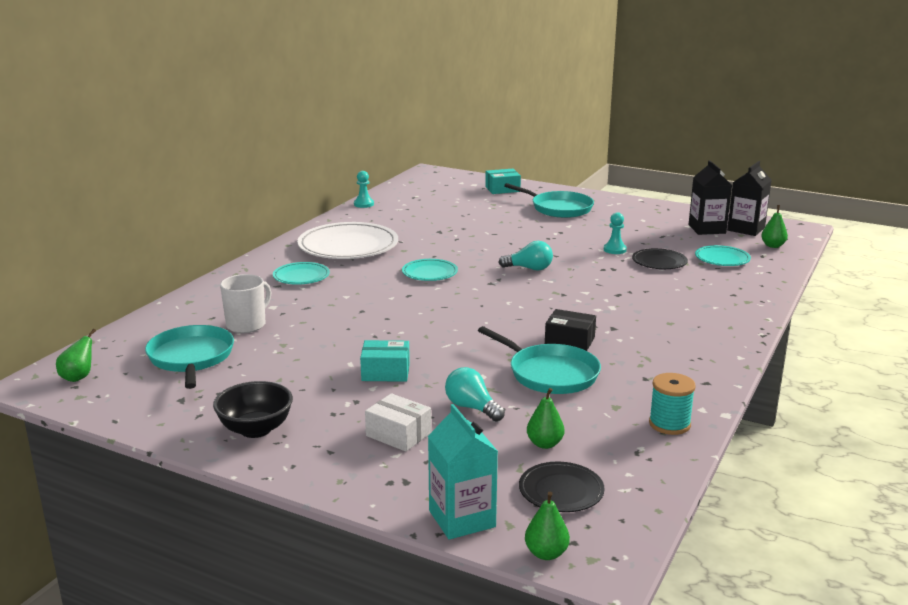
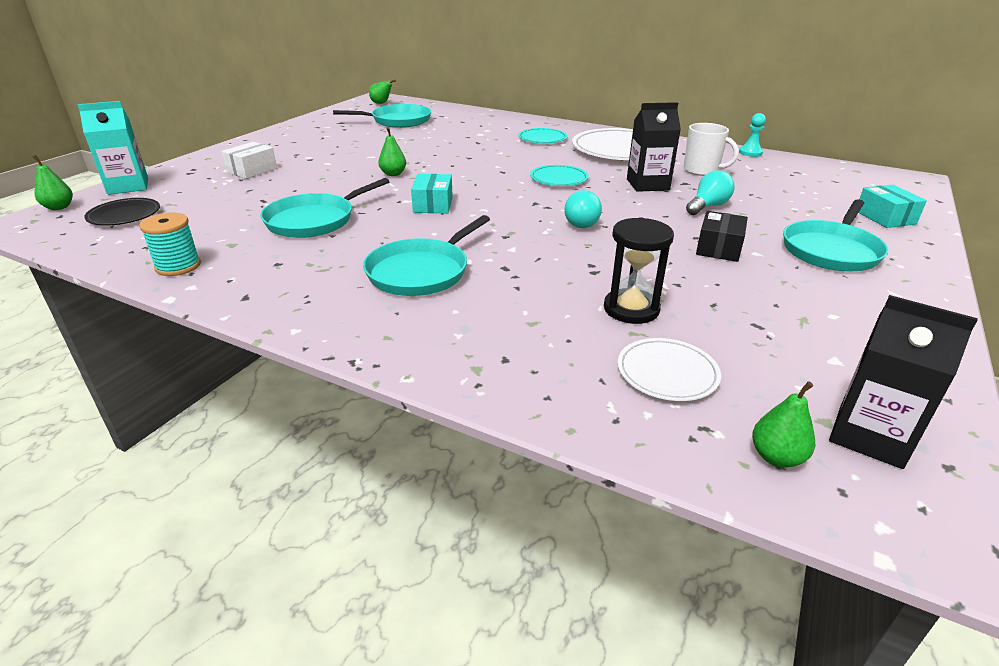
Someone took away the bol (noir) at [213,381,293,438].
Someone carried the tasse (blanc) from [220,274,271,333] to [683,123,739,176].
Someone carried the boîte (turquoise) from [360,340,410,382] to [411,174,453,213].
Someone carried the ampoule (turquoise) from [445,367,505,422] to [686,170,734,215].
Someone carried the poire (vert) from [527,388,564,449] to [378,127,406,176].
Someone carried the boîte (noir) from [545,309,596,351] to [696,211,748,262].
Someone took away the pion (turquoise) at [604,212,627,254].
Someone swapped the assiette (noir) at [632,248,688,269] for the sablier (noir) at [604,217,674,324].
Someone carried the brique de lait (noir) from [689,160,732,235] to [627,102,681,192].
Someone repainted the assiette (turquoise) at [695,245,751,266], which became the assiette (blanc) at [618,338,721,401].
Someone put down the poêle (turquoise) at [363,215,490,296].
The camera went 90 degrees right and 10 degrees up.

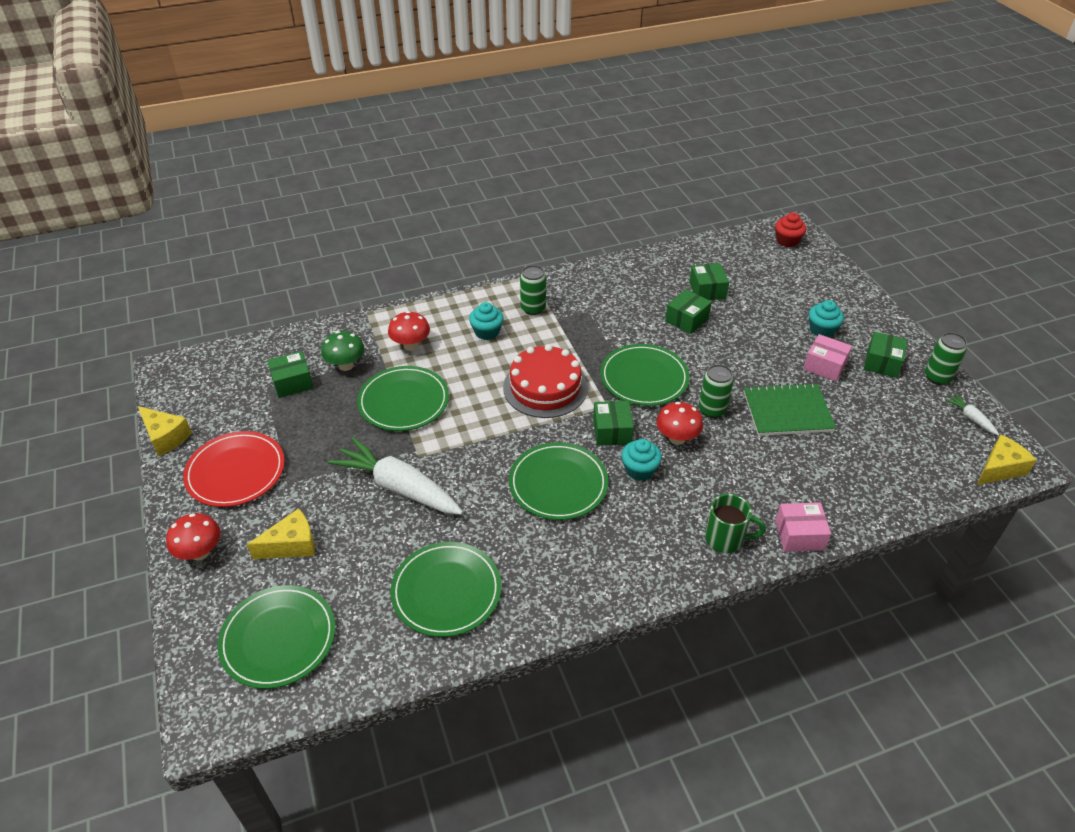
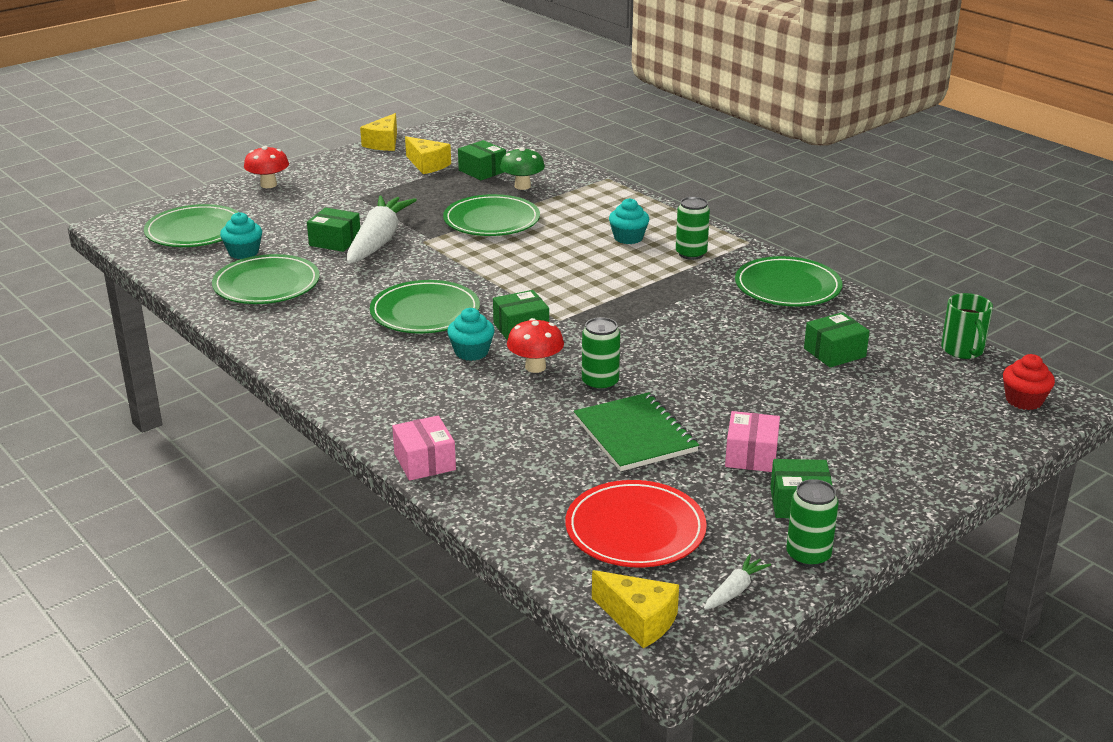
Someone carried the assiette (rouge) from [183,431,285,507] to [565,480,707,567].
Someone carried the fromage (jaune) from [247,508,315,559] to [405,136,451,174].
Someone took away the champignon (rouge) at [388,311,430,351].
Someone took away the gâteau (rouge) at [503,344,588,418].
Someone carried the assiette (vert) from [600,344,690,406] to [735,256,842,306].
Someone carried the boîte (vert) from [665,289,712,334] to [307,207,360,252].
Someone carried the tasse (vert) from [705,494,766,553] to [941,293,993,359].
Someone carried the muffin (turquoise) from [809,300,844,337] to [220,212,262,259].
The camera went 70 degrees right and 15 degrees down.

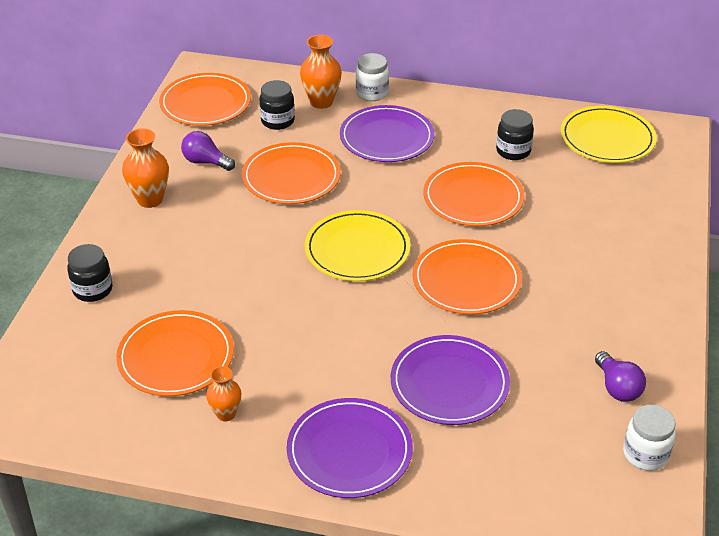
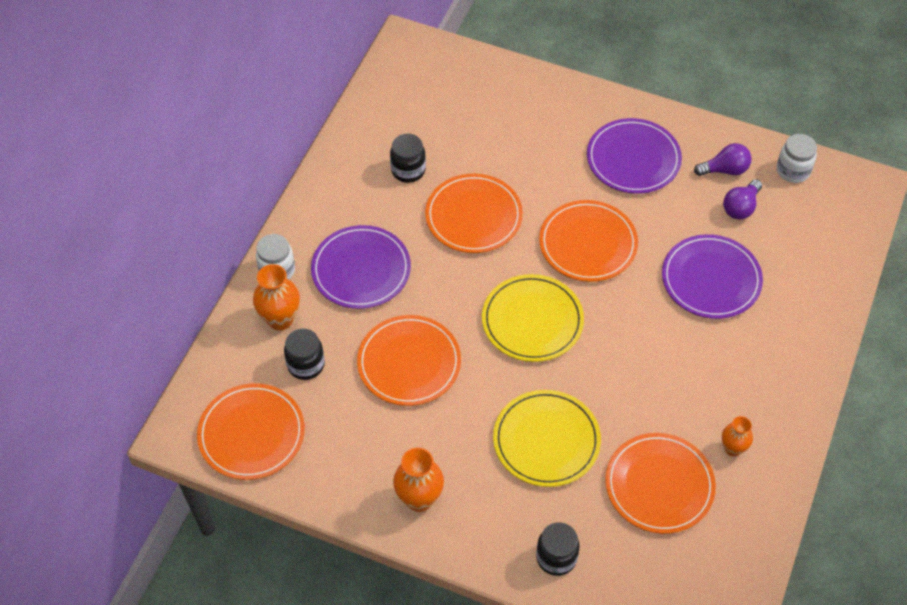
Someone carried the ampoule (violet) from [181,131,235,171] to [723,179,762,219].
Someone carried the assiette (violet) from [287,398,413,498] to [587,118,682,194].
Someone carried the assiette (jaune) from [560,106,657,163] to [493,390,601,487].
The camera went 80 degrees left and 15 degrees up.

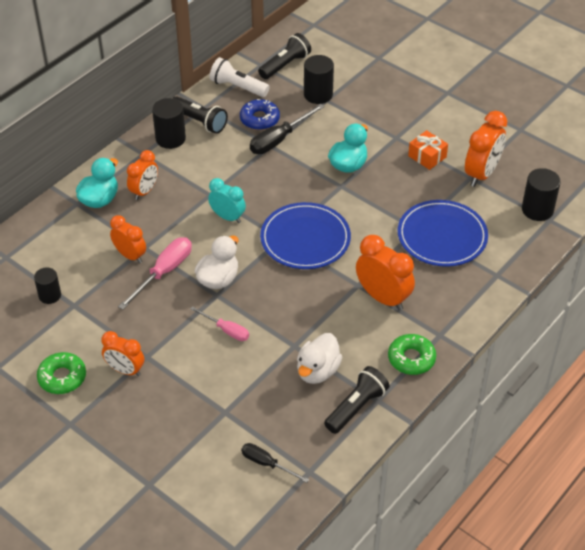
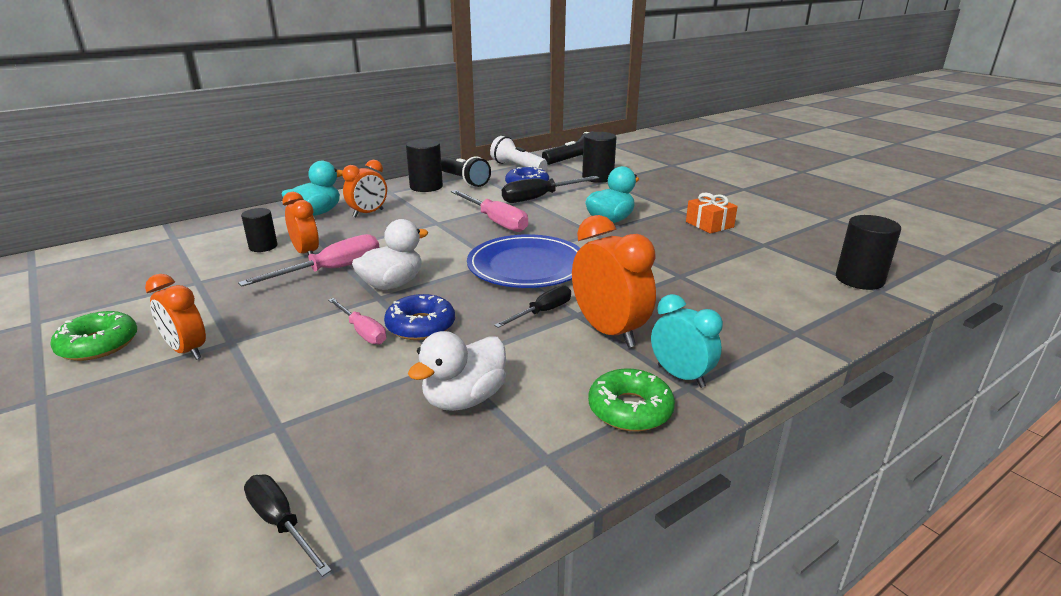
Someone carried the cylindre (noir) from [34,267,61,304] to [241,208,277,252].
Someone carried the réveil (turquoise) from [208,178,246,223] to [651,294,723,388].
Someone took away the lampe de poche (noir) at [324,366,389,434].
Someone took away the assiette (bleu) at [398,200,488,267].
Someone took away the réveil (orange) at [465,111,507,187].
Someone put down the beignet (bleu) at [384,294,455,340].
Someone put down the tournevis (rose) at [451,190,528,232].
Someone put down the tournevis (noir) at [494,285,571,328].
The camera went 15 degrees right and 20 degrees down.

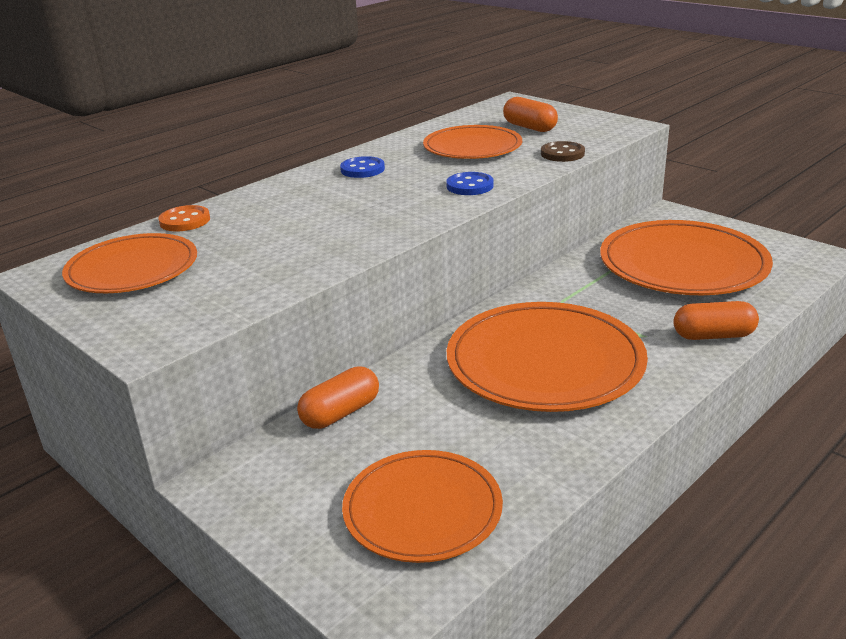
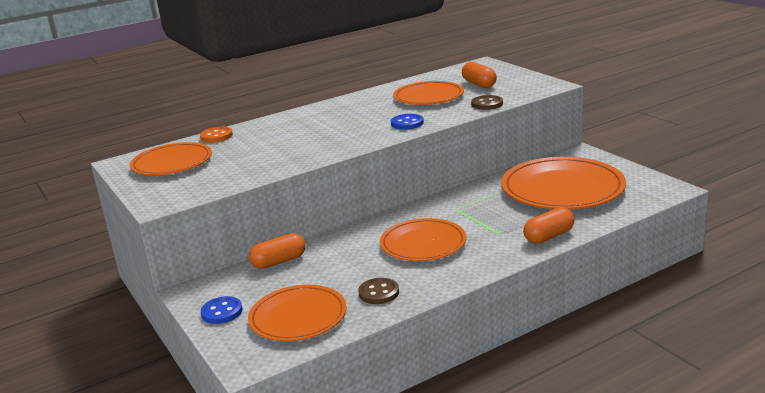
Someone carried the bouton (bleu) from [340,156,385,178] to [201,296,243,324].
Someone scaled the assiette (orange) at [447,302,648,412] by 0.65.
Someone rotated the gélule (orange) at [673,301,759,340] by 45 degrees counterclockwise.
Someone put down the bouton (marron) at [358,278,399,304].
The camera went 15 degrees right and 5 degrees down.

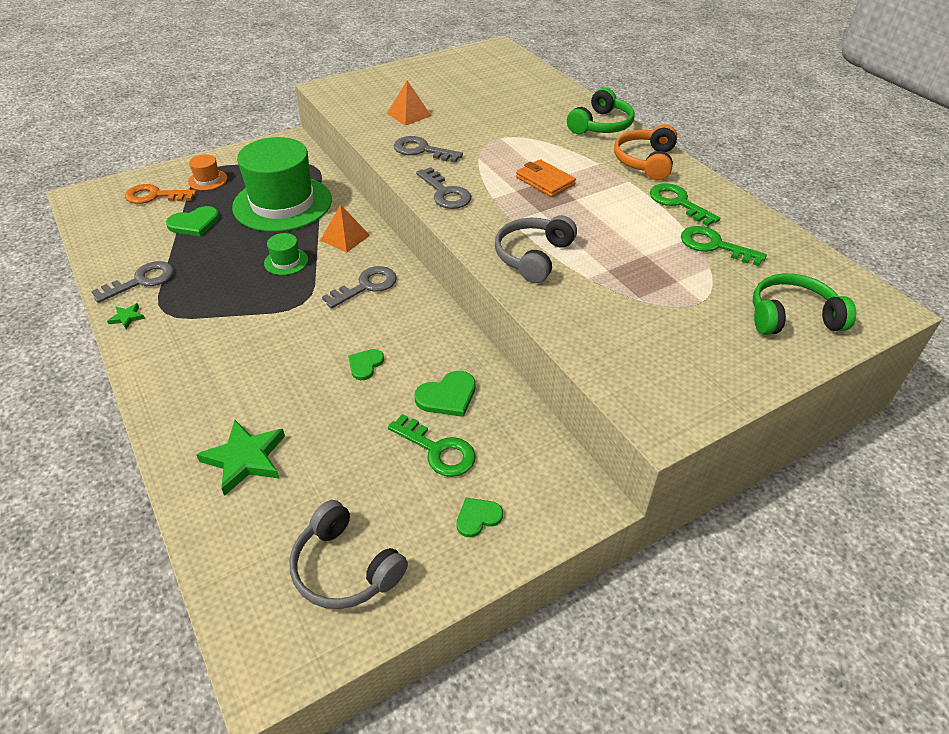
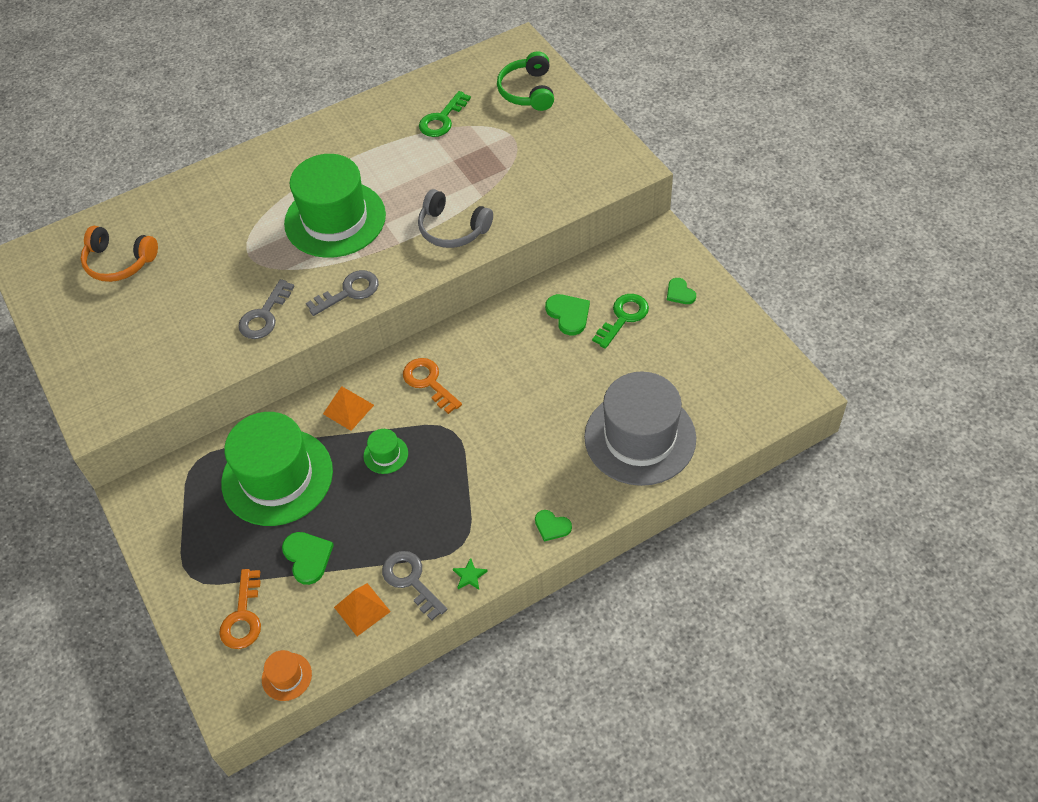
Someone carried the chapeau (orange) from [188,154,227,190] to [262,650,312,701].
Someone swapped the étoile (vert) at [196,420,285,496] for the chapeau (gris) at [584,372,696,486].
Someone took away the casque audio (gris) at [290,500,408,609].
Someone repainted the clé (gris) at [322,266,397,309], which became the clé (orange) at [403,358,462,414].
Someone carried the cœur (vert) from [348,349,384,380] to [535,510,572,542].
Someone carried the pyramide (orange) from [387,80,431,126] to [334,583,391,636].
Someone swapped the portefeuille (orange) at [516,159,576,197] for the chapeau (vert) at [284,154,386,258].
Someone took away the casque audio (vert) at [567,88,635,134].
Someone carried the casque audio (orange) from [614,124,677,180] to [81,226,158,282].
Someone took away the clé (vert) at [650,183,720,226].
The camera went 85 degrees left and 10 degrees up.

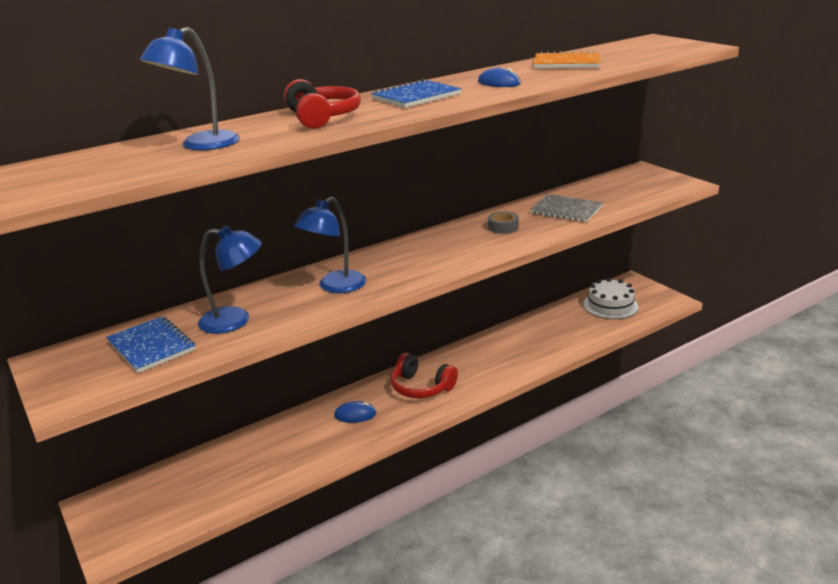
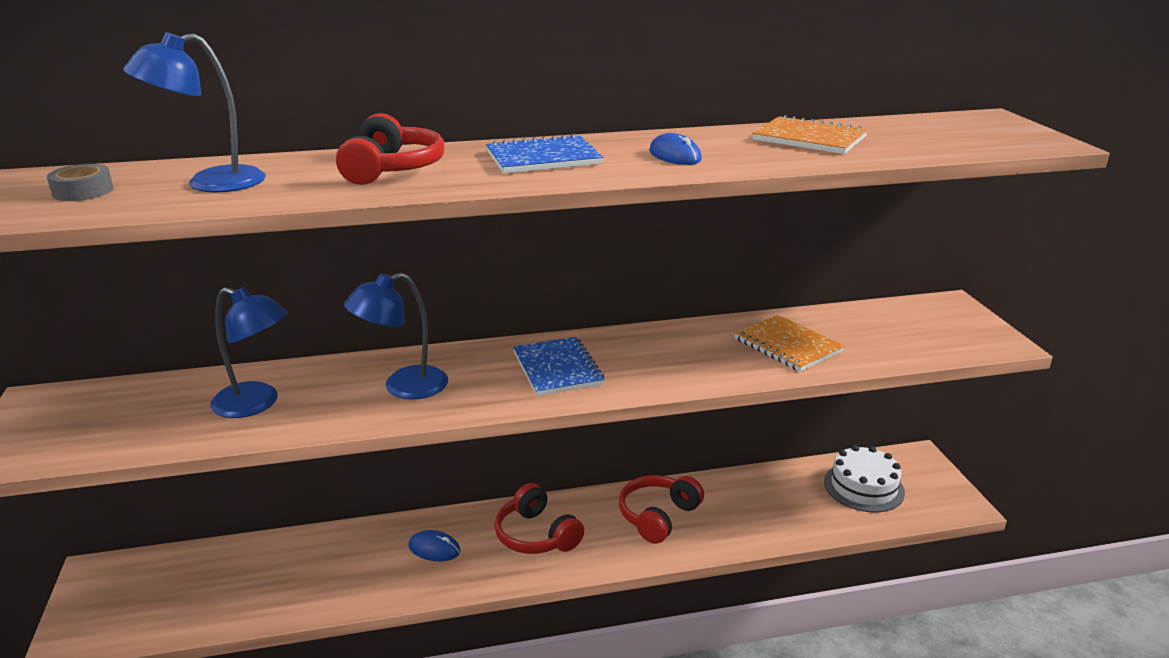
Someone carried the carnet (bleu) from [106,316,196,373] to [513,337,604,396].
Someone carried the ruban adhésif (gris) from [488,211,519,234] to [47,164,113,201].
Someone repainted the carnet (gris) at [530,194,603,222], which became the carnet (orange) at [735,315,844,372].
Someone put down the casque audio (rouge) at [619,475,704,544].
The camera went 20 degrees right and 0 degrees up.

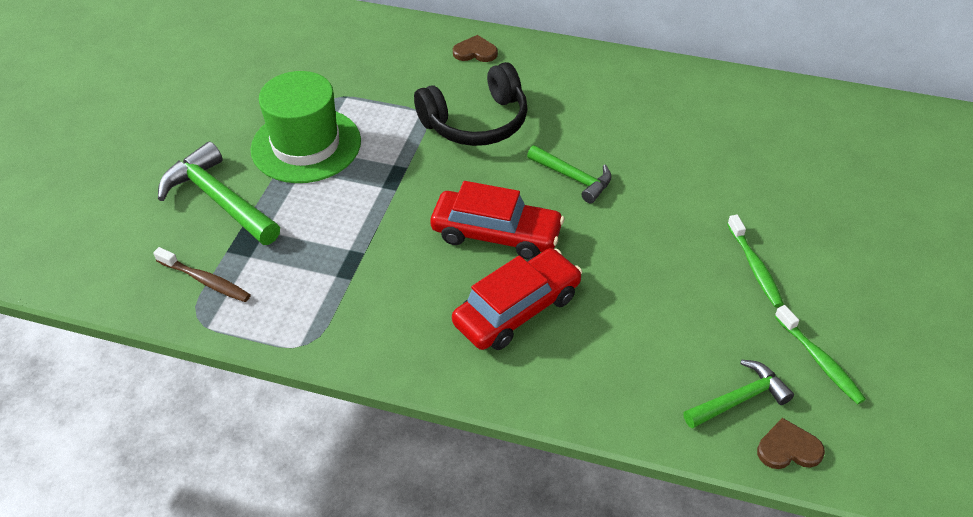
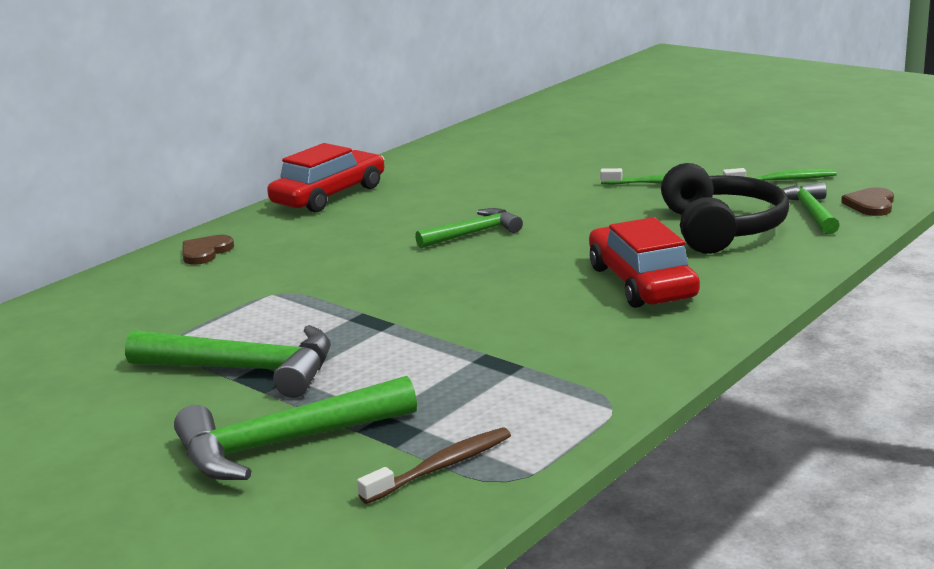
Someone swapped the chapeau (vert) at [250,71,361,183] for the marteau (vert) at [125,325,331,398].
Someone carried the casque audio (noir) from [414,62,528,146] to [661,163,789,254].
Someone carried the voiture (rouge) from [430,181,564,260] to [267,143,385,212].
The camera went 65 degrees left and 25 degrees down.

